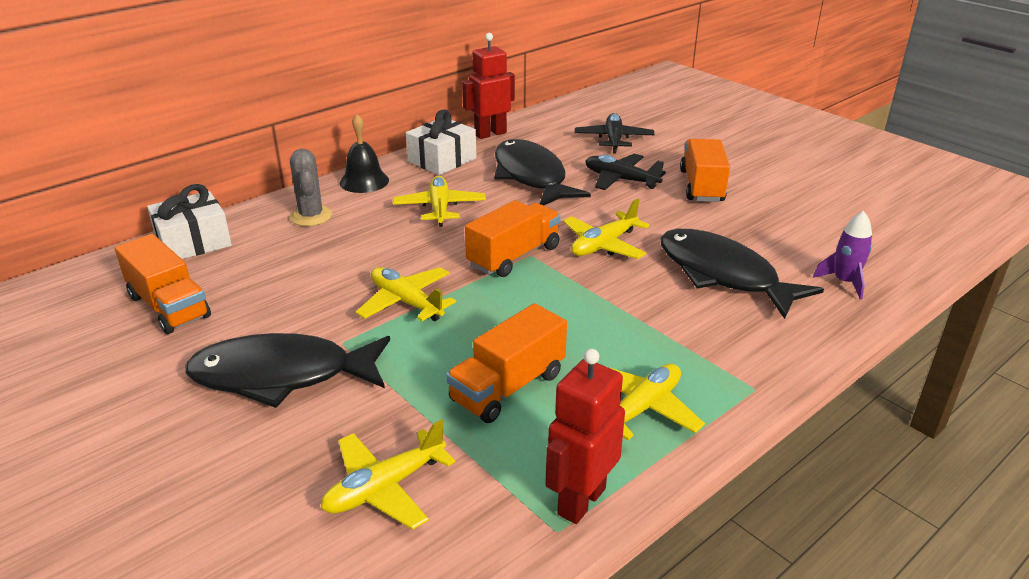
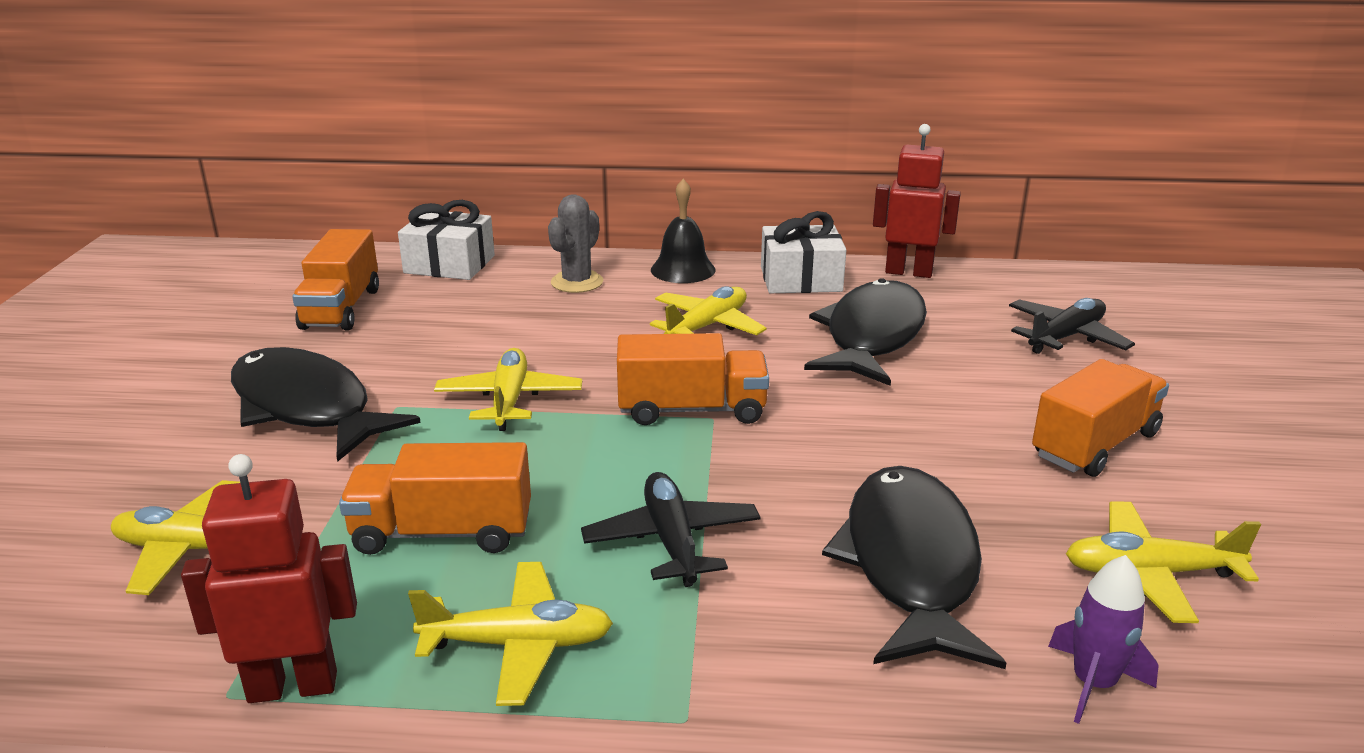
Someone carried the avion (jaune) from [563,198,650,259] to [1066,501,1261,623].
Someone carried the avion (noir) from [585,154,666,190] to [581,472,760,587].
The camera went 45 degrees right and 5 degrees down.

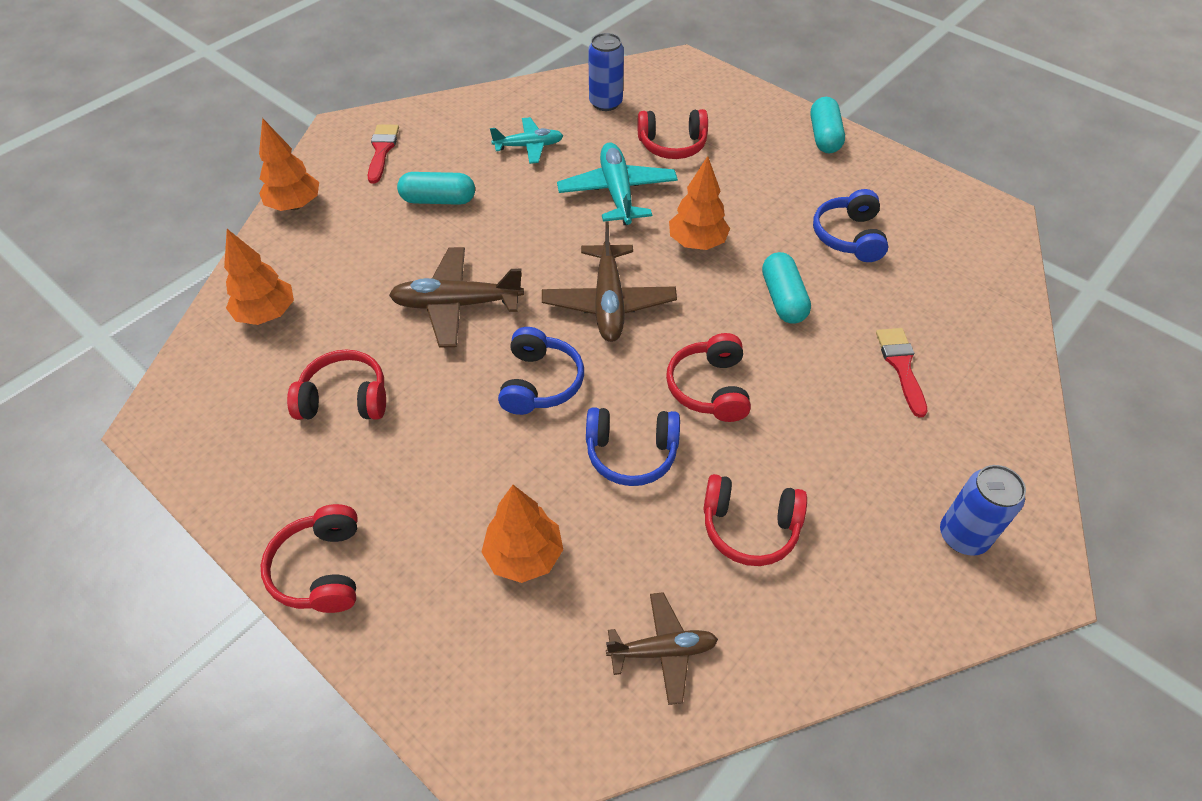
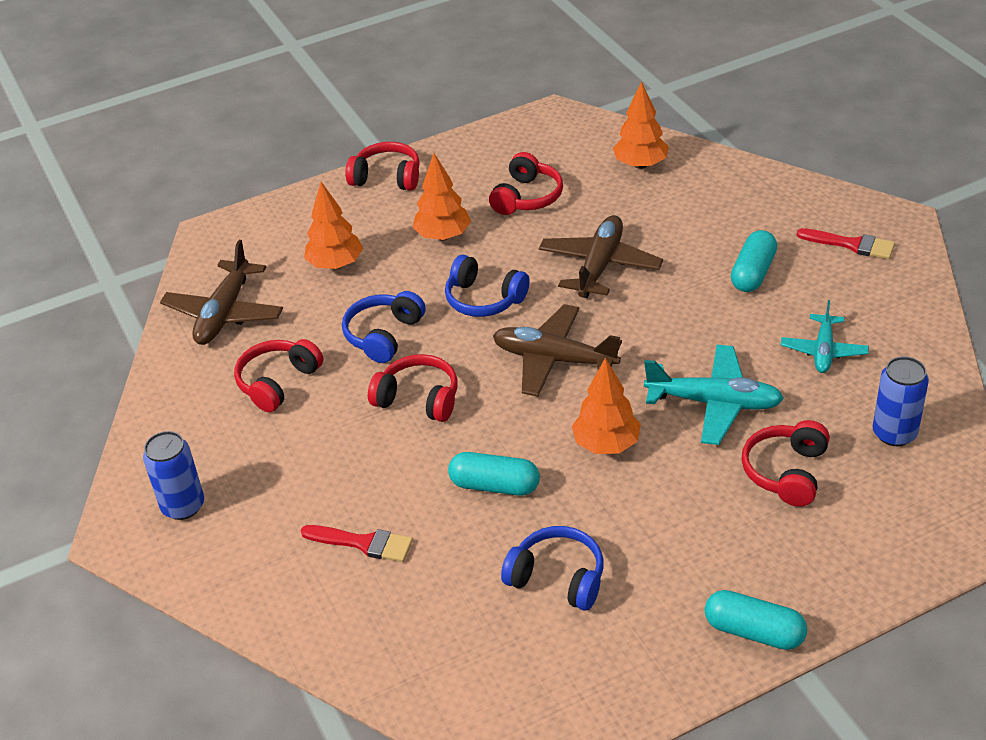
Someone carried the arbre (orange) from [259,118,319,211] to [413,153,471,241].
Someone scaled the avion (marron) at [606,592,718,705] by 1.57.
The camera went 115 degrees right and 10 degrees down.

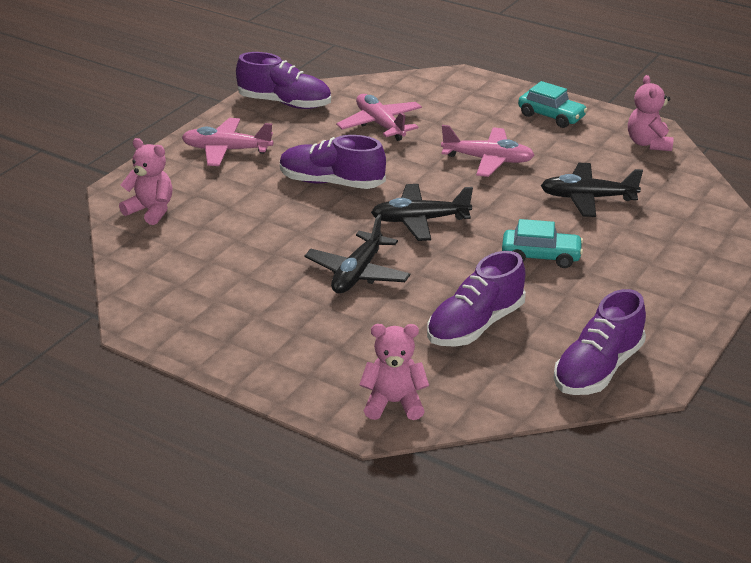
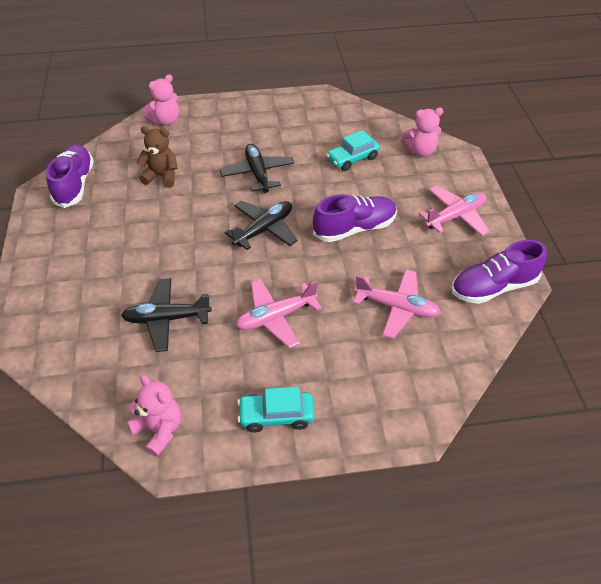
Someone swapped the chaussure (violet) at [427,251,526,347] for the ours en peluche (marron) at [137,126,178,188].
Someone carried the voiture (turquoise) from [502,219,583,268] to [326,130,380,171].
Someone rotated the avion (noir) at [541,163,643,217] by 150 degrees counterclockwise.
The camera went 140 degrees right and 15 degrees up.

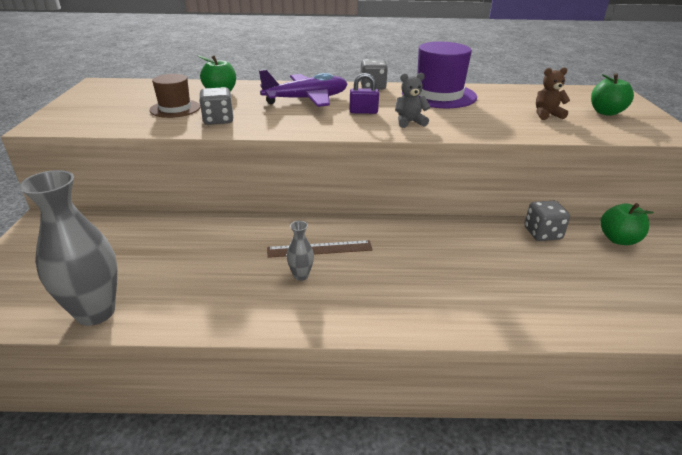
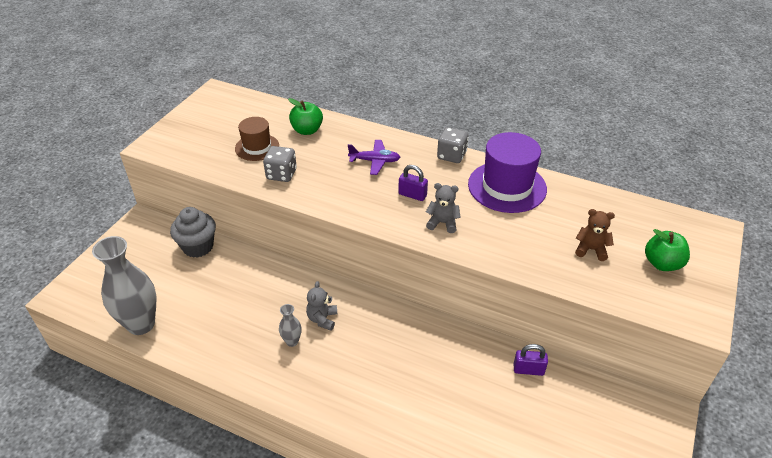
Someone scaled the avion (violet) at [259,69,347,107] by 0.60.
Someone swapped the règle (marron) at [267,240,373,258] for the ours en peluche (gris) at [306,281,337,331].
Someone swapped the dé (gris) at [524,201,570,241] for the cadenas (violet) at [514,344,548,376].
Someone took away the pomme (vert) at [600,203,654,245].
Someone put down the muffin (gris) at [170,207,216,258].
The camera went 25 degrees right and 10 degrees up.

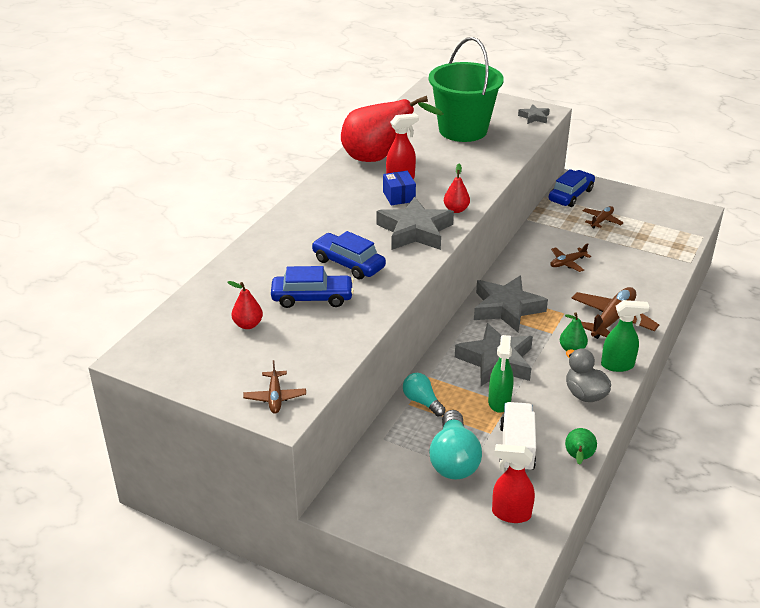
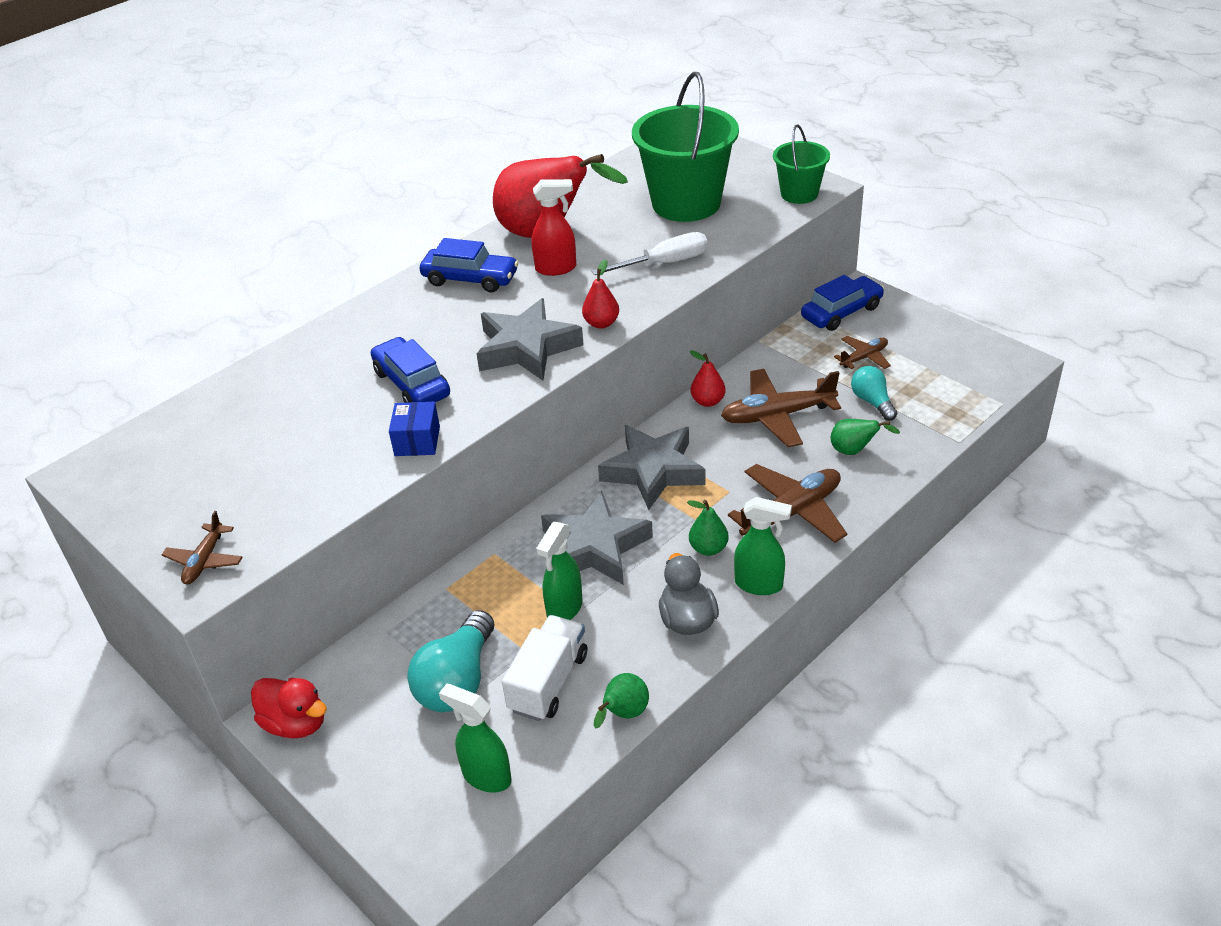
Someone carried the poire (rouge) from [228,281,263,329] to [690,350,726,407].
Someone carried the voiture (bleu) from [271,266,354,308] to [419,238,519,292].
Someone carried the boîte (bleu) from [383,171,416,205] to [389,402,440,456].
Someone carried the ampoule (turquoise) from [403,373,446,417] to [851,366,897,421].
Someone repainted the vaporisateur (rouge) at [492,444,535,523], which became the vaporisateur (vert) at [439,684,512,793].
Someone swapped the étoile (gris) at [518,104,550,124] for the seau (vert) at [773,125,830,204].
Someone scaled the avion (marron) at [550,243,591,272] by 1.83.
Someone put down the canard (rouge) at [251,678,327,738].
Someone put down the tournevis (blanc) at [592,232,708,275].
Someone put down the poire (vert) at [831,419,900,455].
The camera went 20 degrees right and 5 degrees up.

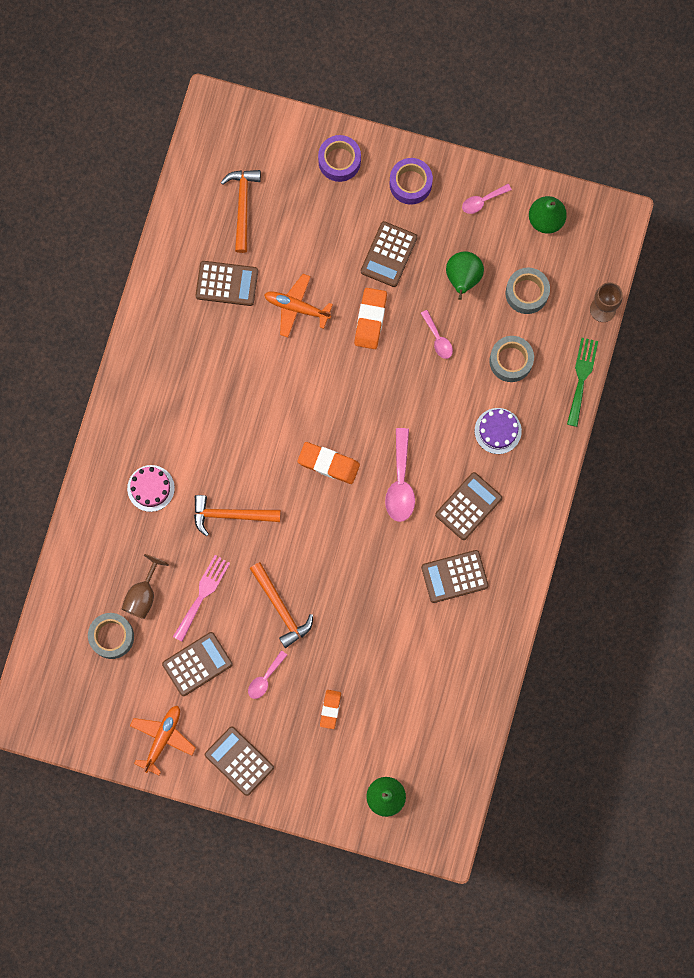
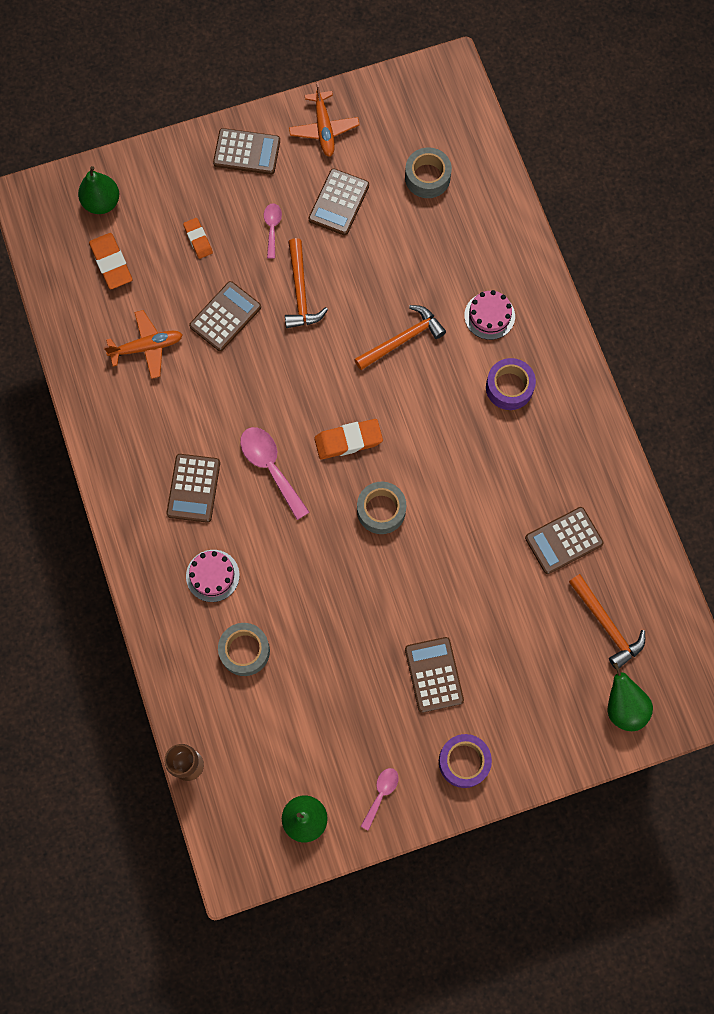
Someone took away the verre à pied (marron) at [122,554,169,619].
Someone took away the fourchette (rose) at [173,555,230,642].
Someone rotated the marteau (orange) at [250,562,313,648] by 120 degrees counterclockwise.
Someone carried the avion (orange) from [264,274,333,338] to [104,310,183,379].
Someone carried the ruban adhésif (violet) from [318,135,361,182] to [486,358,536,410].
Someone carried the gomme (orange) from [354,288,387,349] to [89,233,133,289].
Someone took away the cuillère (rose) at [421,310,453,359].
Someone carried the calculatrice (marron) from [421,550,489,603] to [189,281,261,351].
Someone carried the poire (vert) from [446,251,484,300] to [608,663,653,731].
Someone repainted the gâteau (violet) at [475,408,522,454], which became the gâteau (rose) at [186,550,240,602].
Someone carried the ruban adhésif (gris) from [506,268,550,314] to [357,482,406,534].
Someone took away the fourchette (vert) at [567,338,598,427].
The camera went 145 degrees right and 5 degrees down.

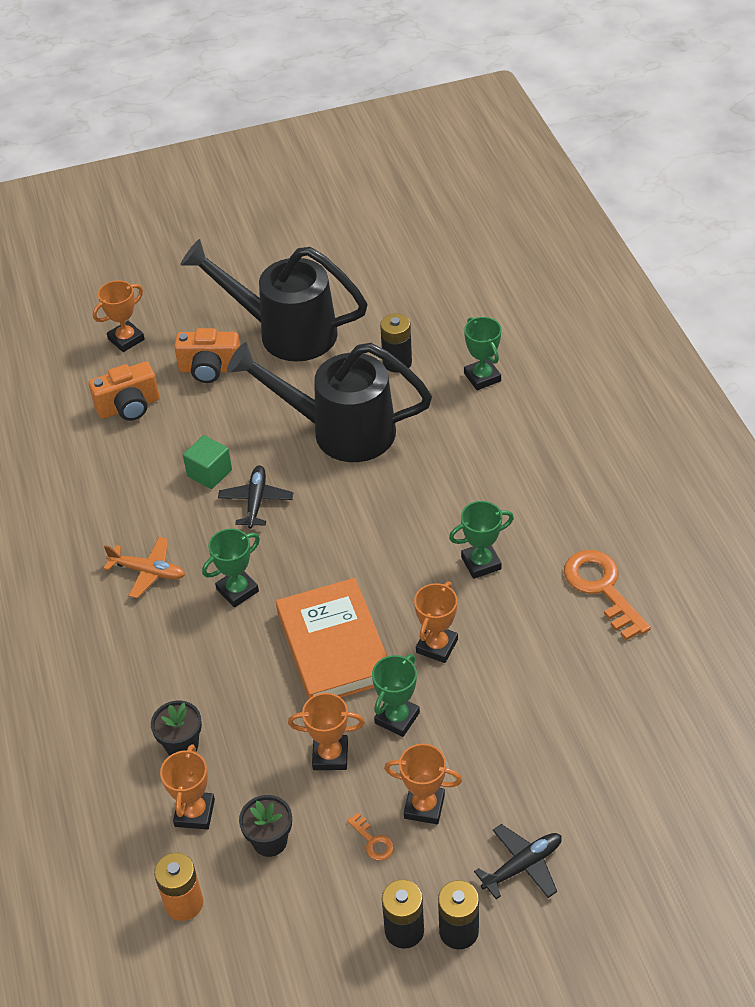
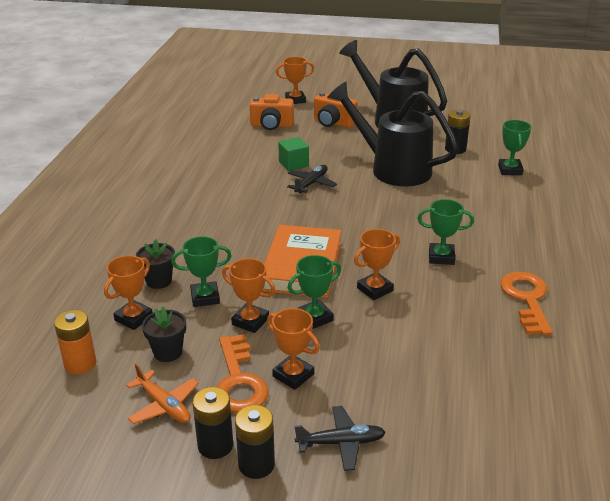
Someone carried the avion (orange) from [104,537,185,598] to [126,363,199,424].
Someone carried the trophée (vert) from [202,529,260,608] to [171,236,232,307].
Someone scaled the clé (orange) at [347,813,394,861] by 2.19.
The camera went 25 degrees right and 15 degrees down.

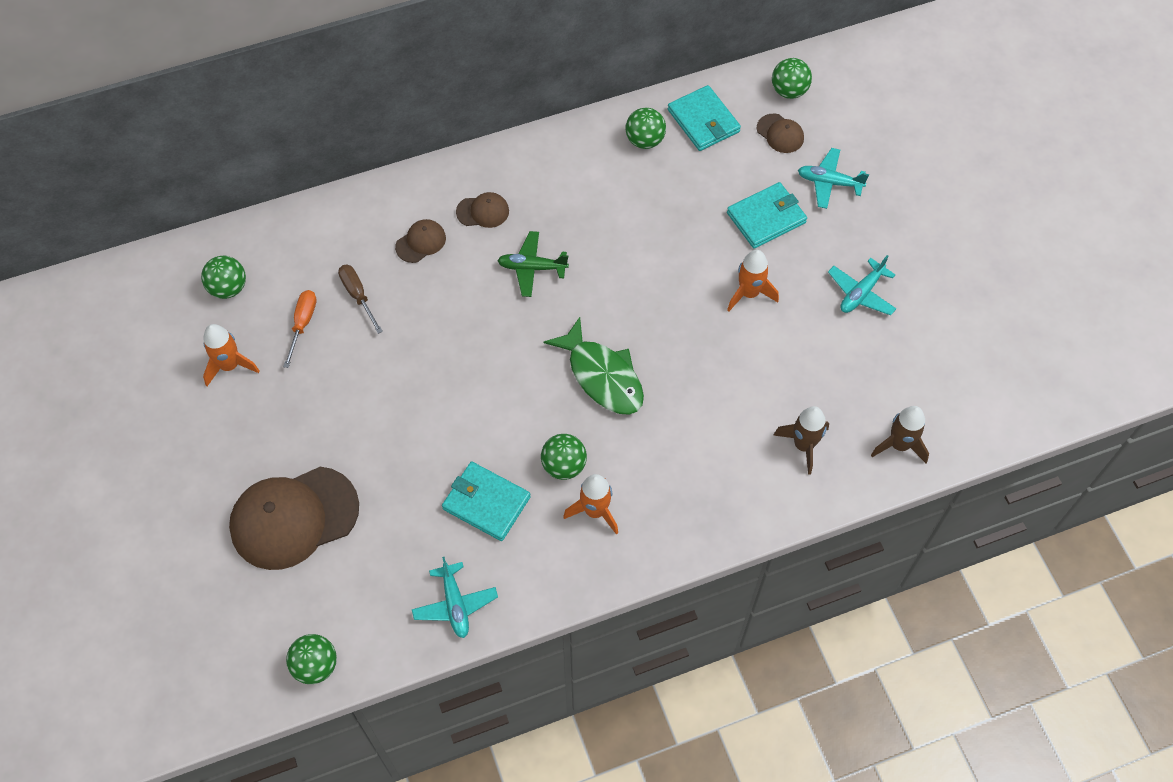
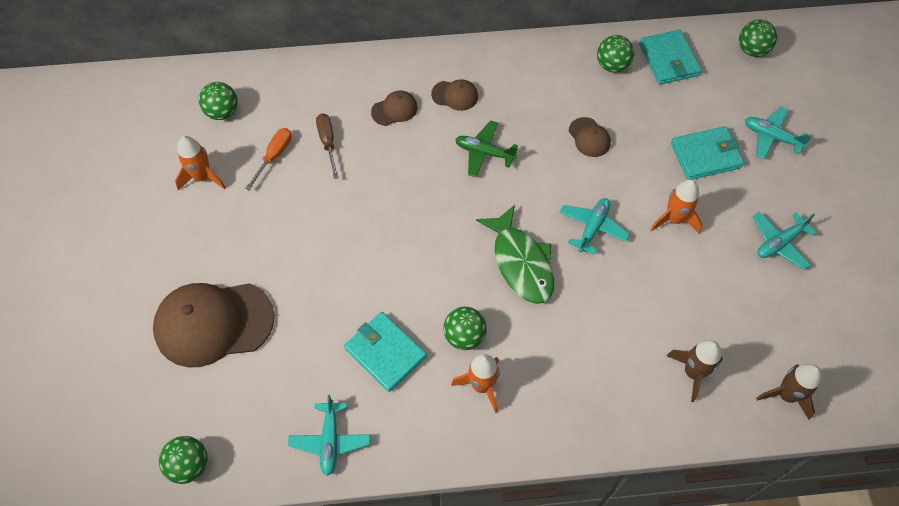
Someone carried the casquette (marron) from [757,114,804,153] to [569,117,611,157].
Someone put down the avion (turquoise) at [560,198,630,255].
The camera went 15 degrees right and 0 degrees up.

